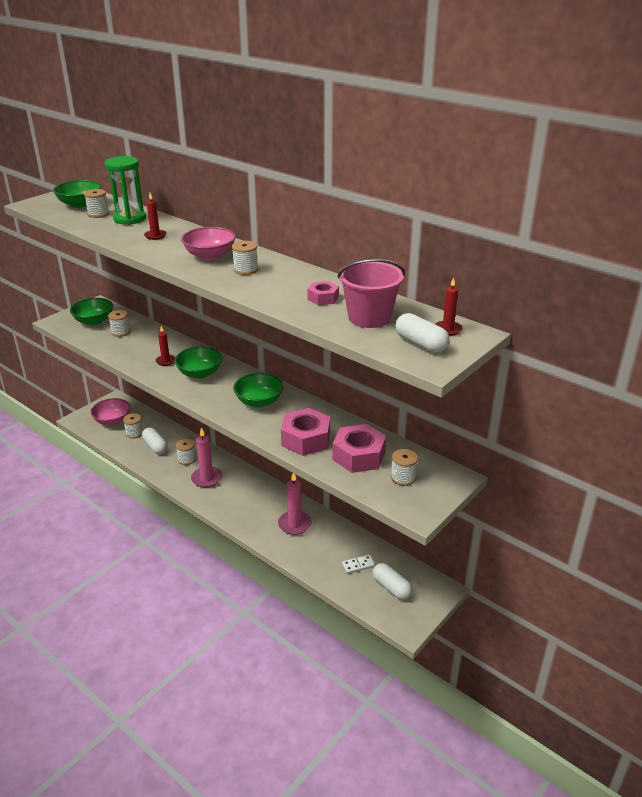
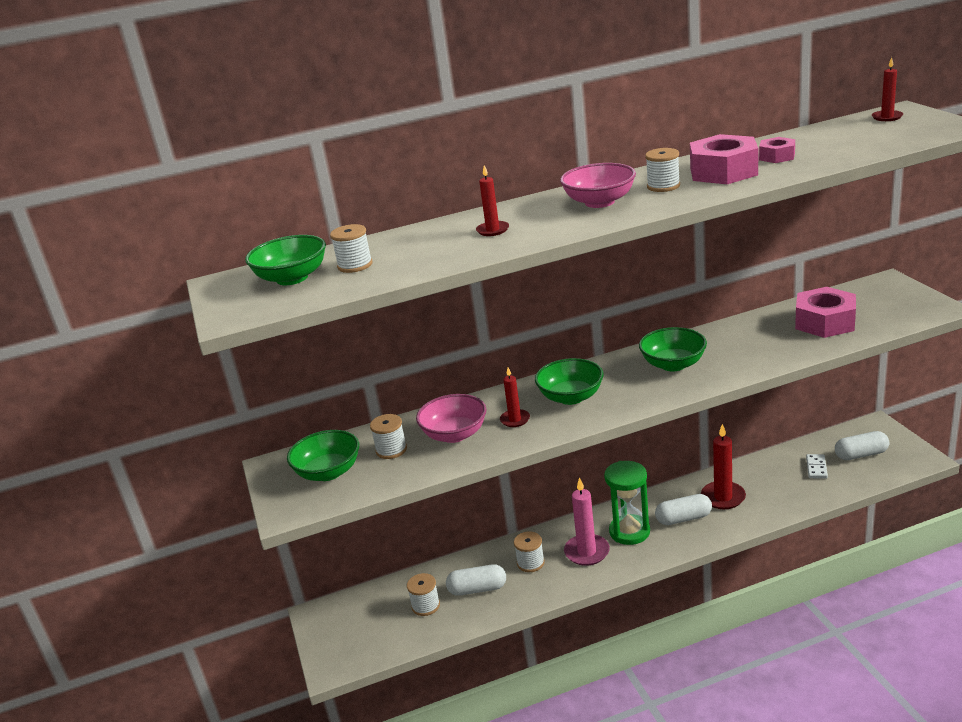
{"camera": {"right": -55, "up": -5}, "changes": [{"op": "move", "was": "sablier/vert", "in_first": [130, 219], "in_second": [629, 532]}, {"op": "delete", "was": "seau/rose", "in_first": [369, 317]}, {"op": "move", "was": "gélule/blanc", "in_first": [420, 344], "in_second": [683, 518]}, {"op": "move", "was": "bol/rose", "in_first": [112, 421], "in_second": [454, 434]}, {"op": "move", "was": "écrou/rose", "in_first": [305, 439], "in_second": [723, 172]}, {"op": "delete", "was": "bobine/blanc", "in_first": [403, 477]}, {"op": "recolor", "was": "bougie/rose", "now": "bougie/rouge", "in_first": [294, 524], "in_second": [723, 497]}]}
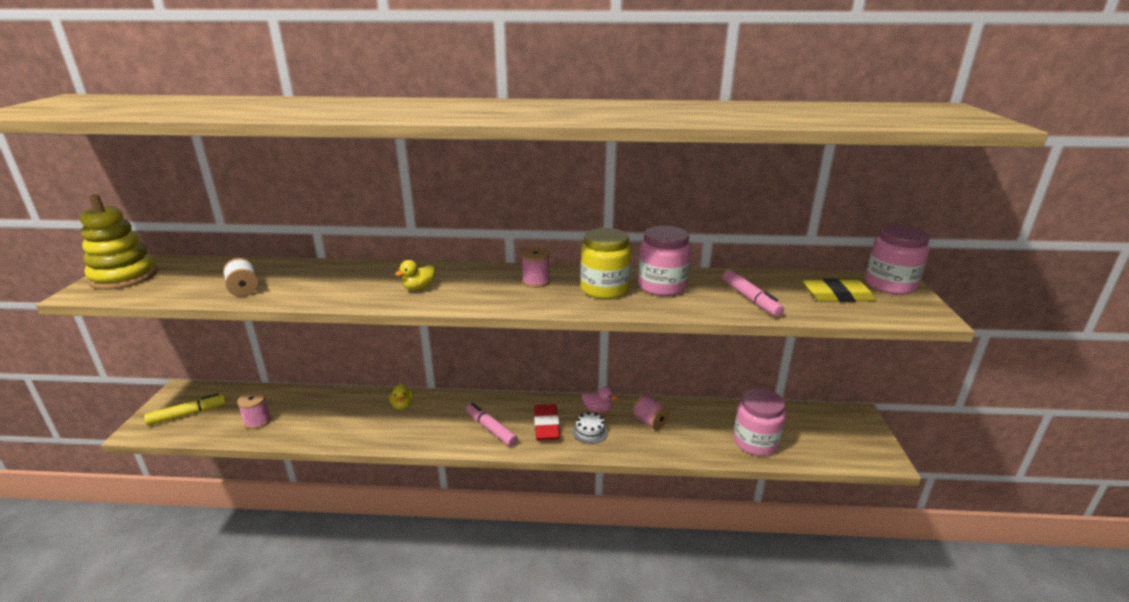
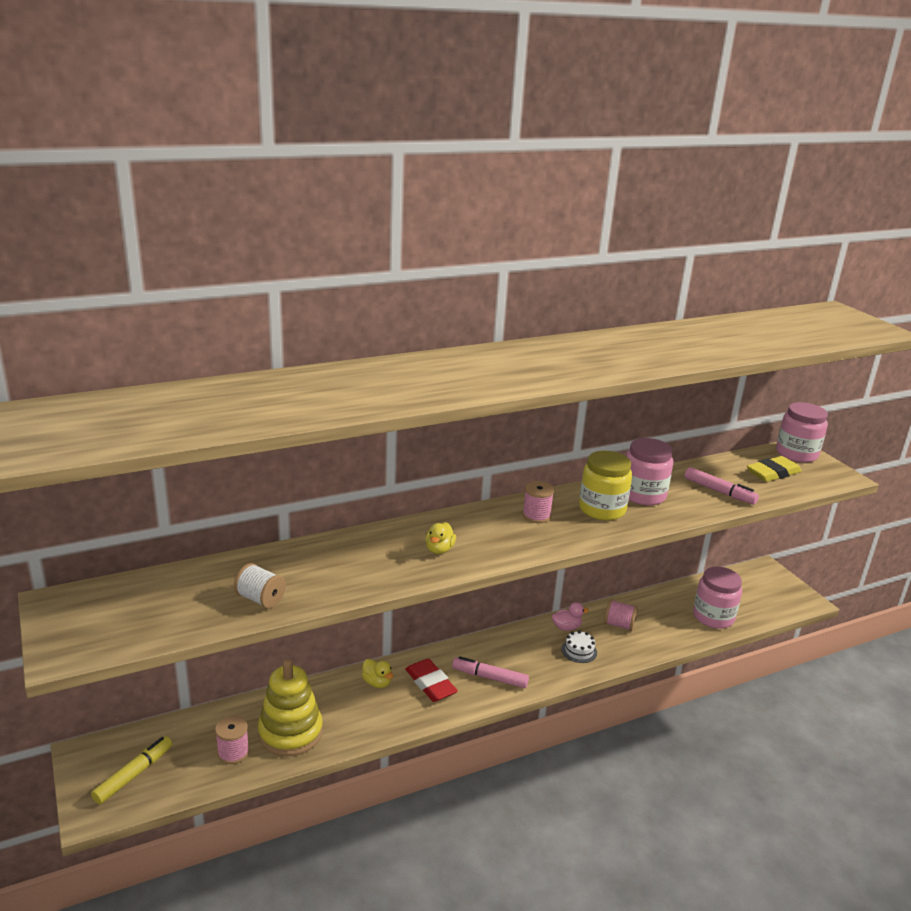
{"camera": {"right": -30, "up": 0}, "changes": [{"op": "move", "was": "jouet à empiler/jaune", "in_first": [124, 277], "in_second": [290, 733]}, {"op": "move", "was": "gomme/rouge", "in_first": [546, 425], "in_second": [430, 684]}]}
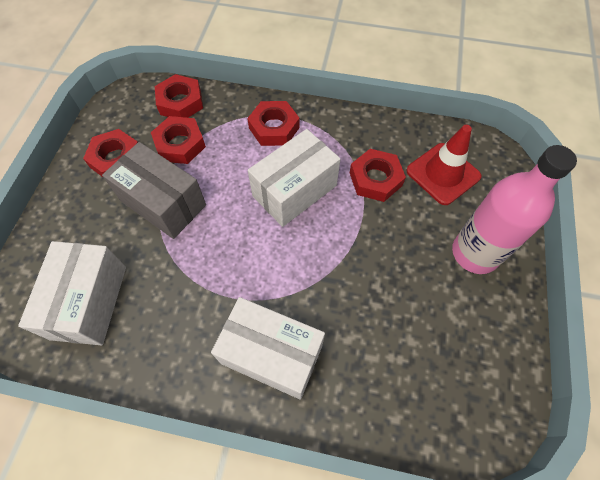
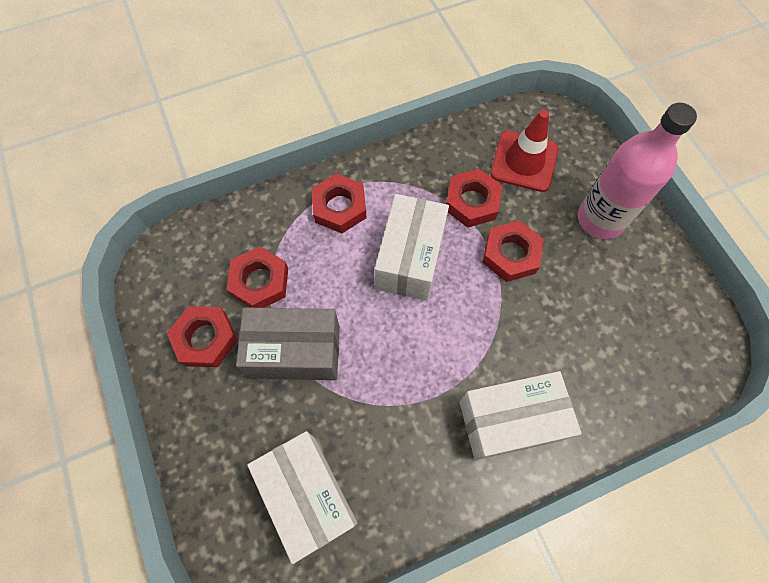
{"camera": {"right": -35, "up": 5}, "changes": [{"op": "move", "was": "écrou/rouge", "in_first": [180, 102], "in_second": [511, 254]}]}
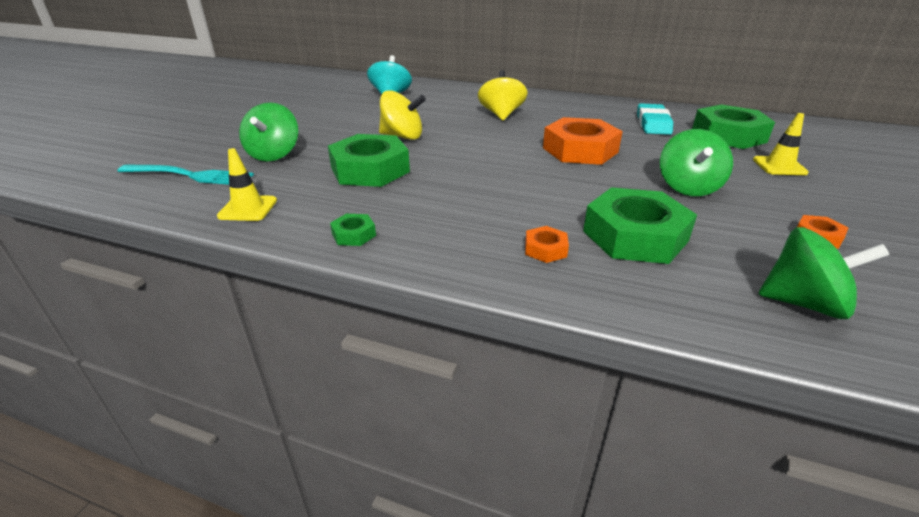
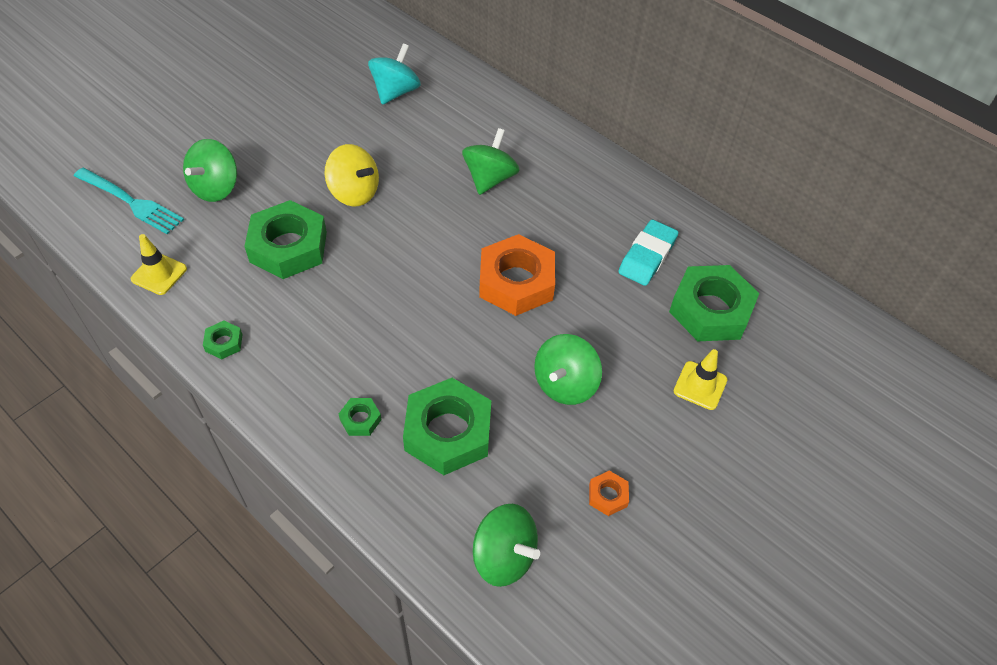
{"camera": {"right": 20, "up": 20}, "changes": [{"op": "recolor", "was": "toupie/jaune", "now": "toupie/vert", "in_first": [501, 115], "in_second": [490, 179]}, {"op": "recolor", "was": "écrou/orange", "now": "écrou/vert", "in_first": [545, 249], "in_second": [360, 419]}]}
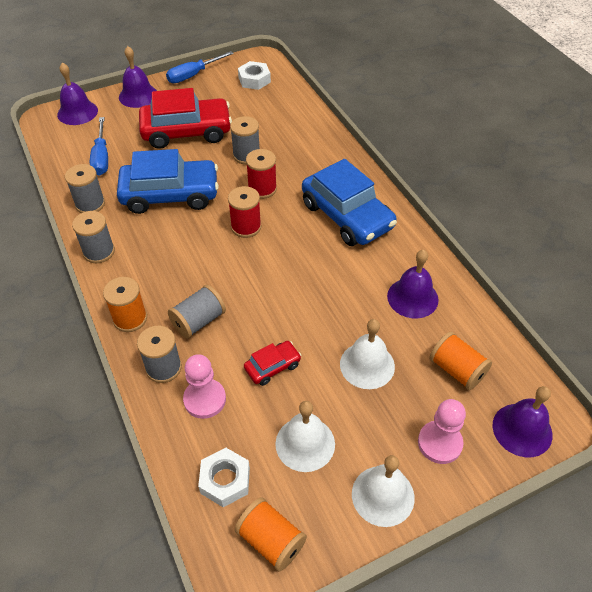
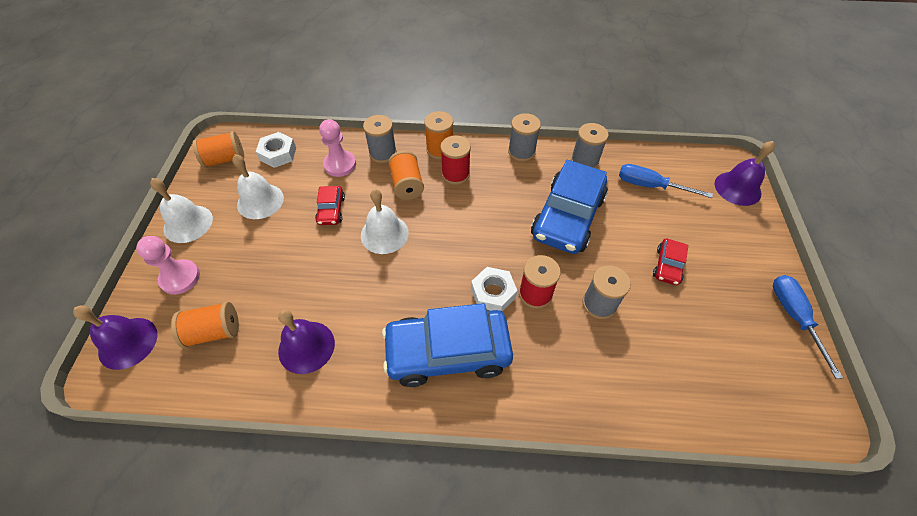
{"camera": {"right": 120, "up": 5}, "changes": [{"op": "delete", "was": "cloche/violet", "in_first": [138, 95]}, {"op": "move", "was": "écrou/blanc", "in_first": [254, 80], "in_second": [493, 293]}, {"op": "resize", "was": "voiture/rouge", "in_first": [186, 131], "in_second": [667, 266], "ratio": 0.46}, {"op": "move", "was": "bobine/rouge", "in_first": [246, 227], "in_second": [455, 174]}, {"op": "recolor", "was": "bobine/gris", "now": "bobine/orange", "in_first": [199, 321], "in_second": [407, 185]}, {"op": "move", "was": "cloche/blanc", "in_first": [367, 365], "in_second": [384, 234]}]}
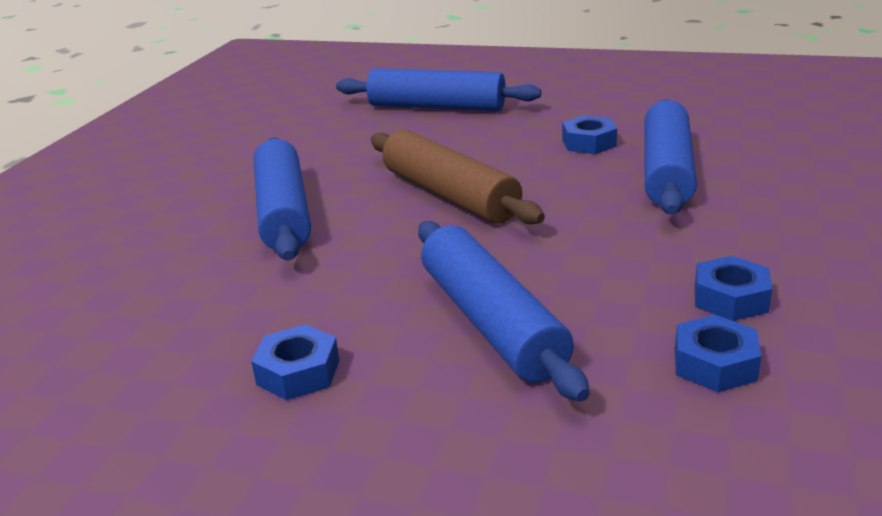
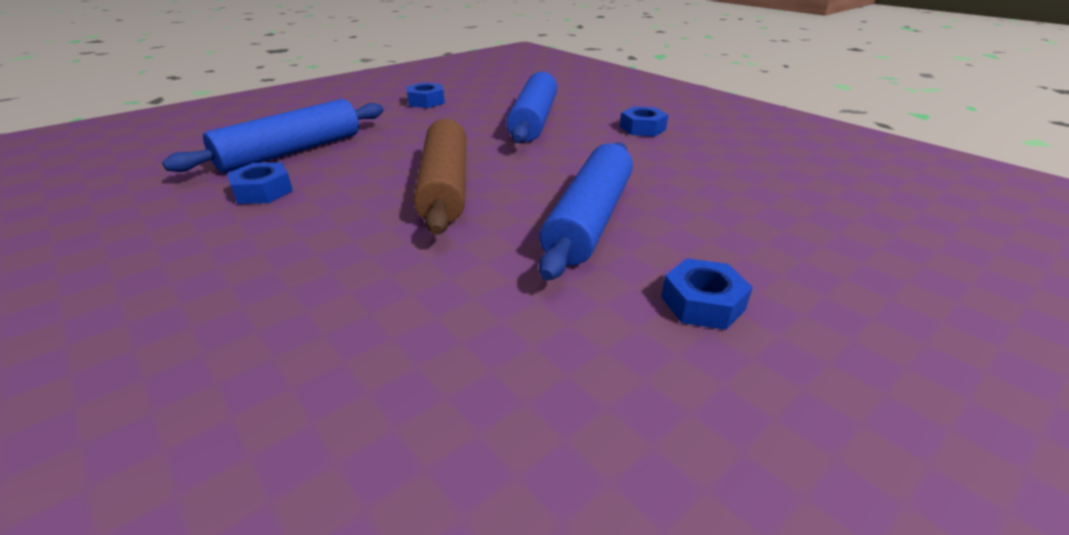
{"camera": {"right": -150, "up": 5}, "changes": [{"op": "delete", "was": "rouleau à pâtisserie/bleu", "in_first": [437, 107]}, {"op": "move", "was": "écrou/bleu", "in_first": [715, 364], "in_second": [702, 303]}]}
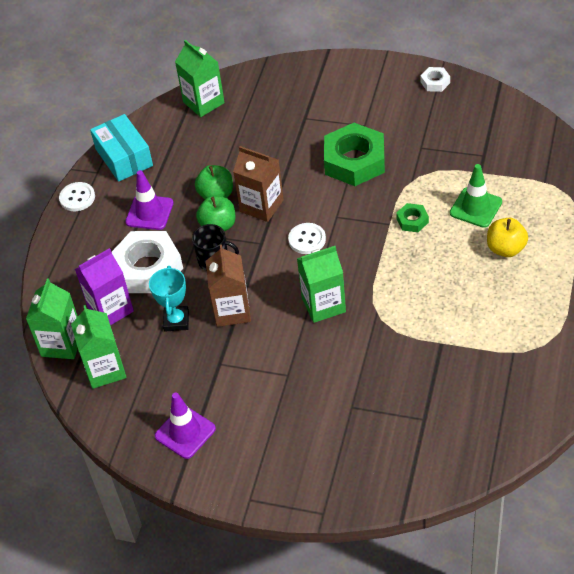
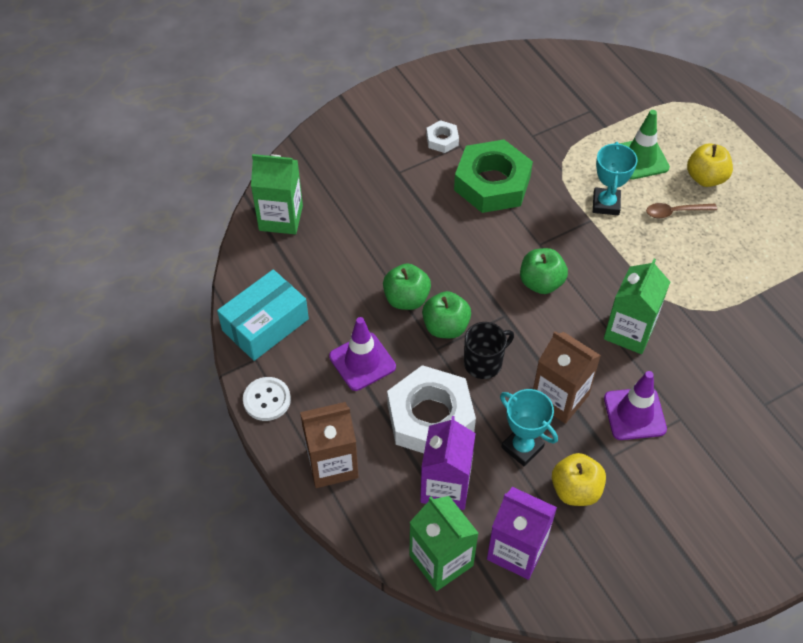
{"camera": {"right": -50, "up": 5}, "changes": [{"op": "move", "was": "écrou/blanc", "in_first": [435, 82], "in_second": [442, 140]}, {"op": "rotate", "was": "boîte/turquoise", "in_first": [124, 157], "in_second": [265, 324], "clockwise": -60}, {"op": "move", "was": "brique de lait/marron", "in_first": [261, 206], "in_second": [332, 464]}, {"op": "replace", "was": "écrou/vert", "now": "trophée/turquoise", "in_first": [412, 220], "in_second": [606, 204]}, {"op": "replace", "was": "bouton/blanc", "now": "pomme/vert", "in_first": [307, 239], "in_second": [541, 283]}, {"op": "recolor", "was": "brique de lait/vert", "now": "brique de lait/violet", "in_first": [105, 370], "in_second": [516, 550]}, {"op": "move", "was": "cône de chantier/violet", "in_first": [185, 432], "in_second": [634, 414]}, {"op": "insert", "now": "cuillère/marron", "in_second": [675, 212]}, {"op": "insert", "now": "pomme/jaune", "in_second": [575, 490]}]}
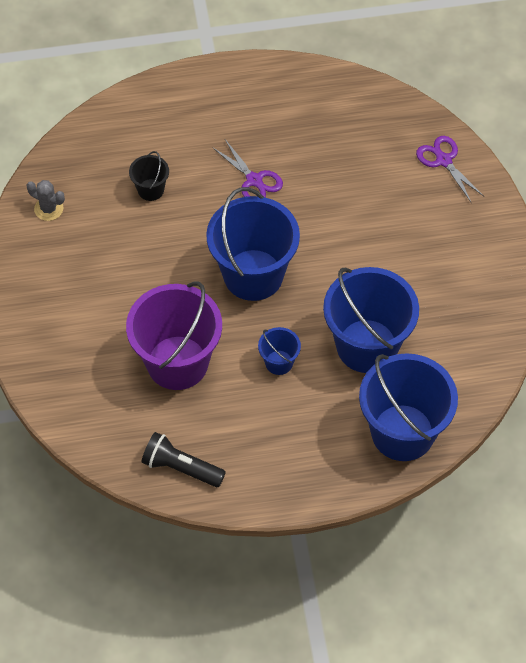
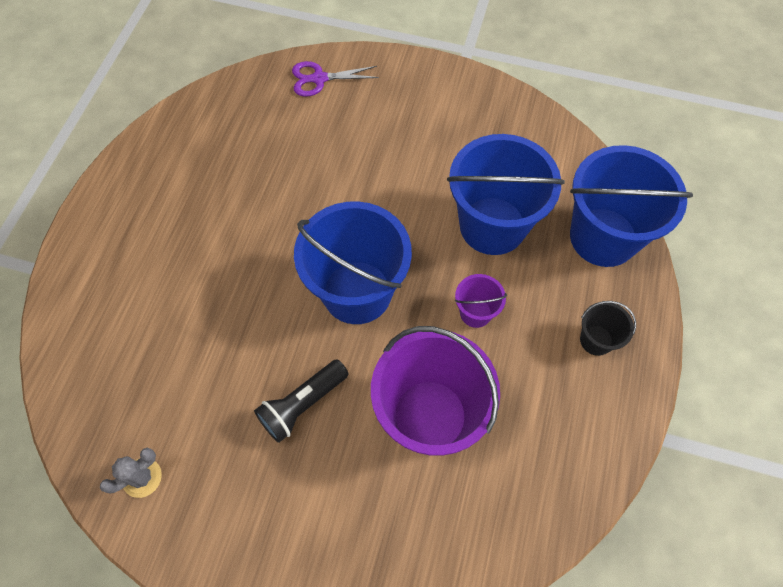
{"camera": {"right": -65, "up": 5}, "changes": [{"op": "delete", "was": "ciseaux/violet", "in_first": [254, 180]}, {"op": "move", "was": "seau/noir", "in_first": [150, 190], "in_second": [596, 340]}, {"op": "recolor", "was": "seau/bleu", "now": "seau/violet", "in_first": [279, 362], "in_second": [475, 313]}, {"op": "move", "was": "lampe de poche/noir", "in_first": [181, 468], "in_second": [302, 404]}]}
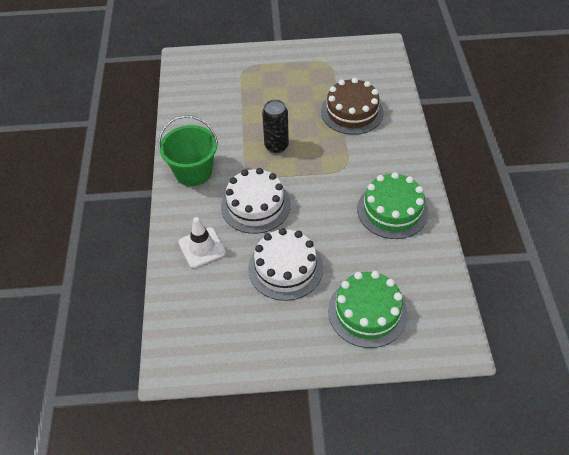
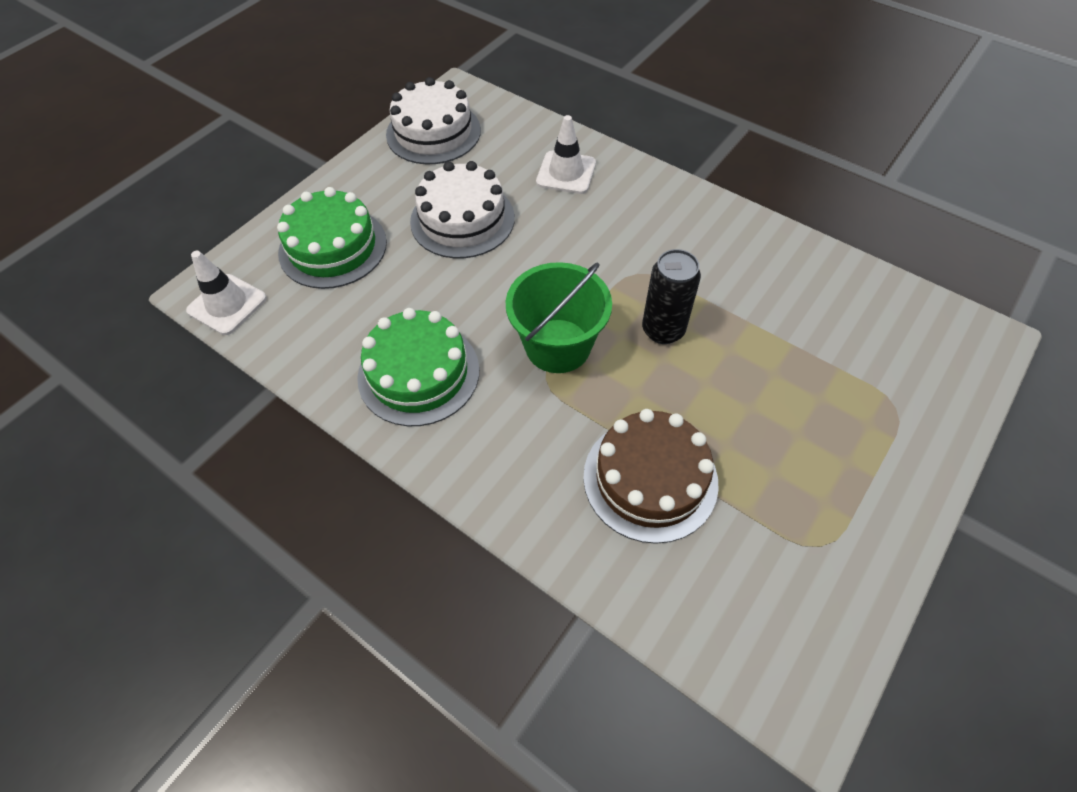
{"camera": {"right": 130, "up": 5}, "changes": [{"op": "move", "was": "seau/vert", "in_first": [193, 172], "in_second": [558, 346]}, {"op": "move", "was": "gâteau/blanc", "in_first": [255, 205], "in_second": [433, 132]}, {"op": "insert", "now": "cône de chantier/blanc", "in_second": [227, 304]}]}
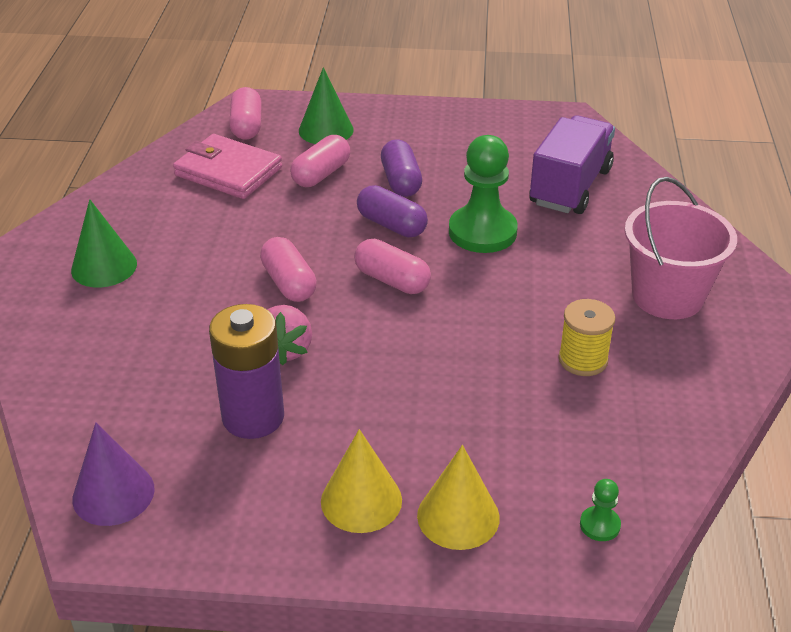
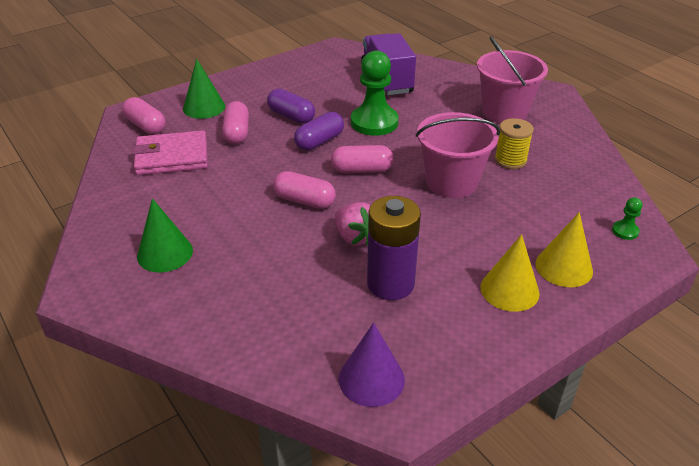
{"camera": {"right": -40, "up": 0}, "changes": [{"op": "rotate", "was": "gélule/violet", "in_first": [391, 225], "in_second": [319, 141], "clockwise": -45}, {"op": "insert", "now": "seau/rose", "in_second": [451, 182]}]}
